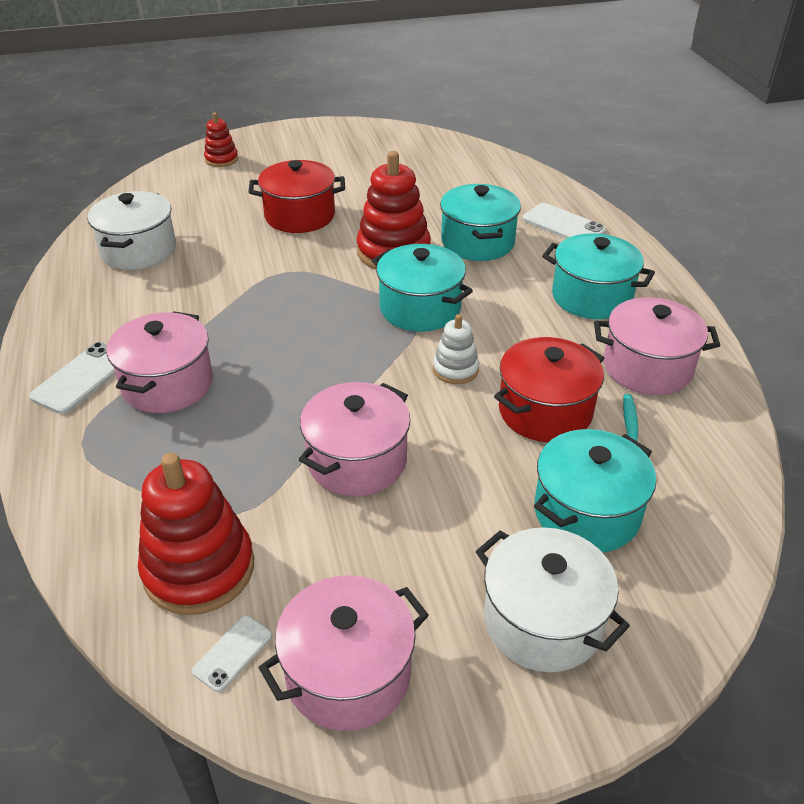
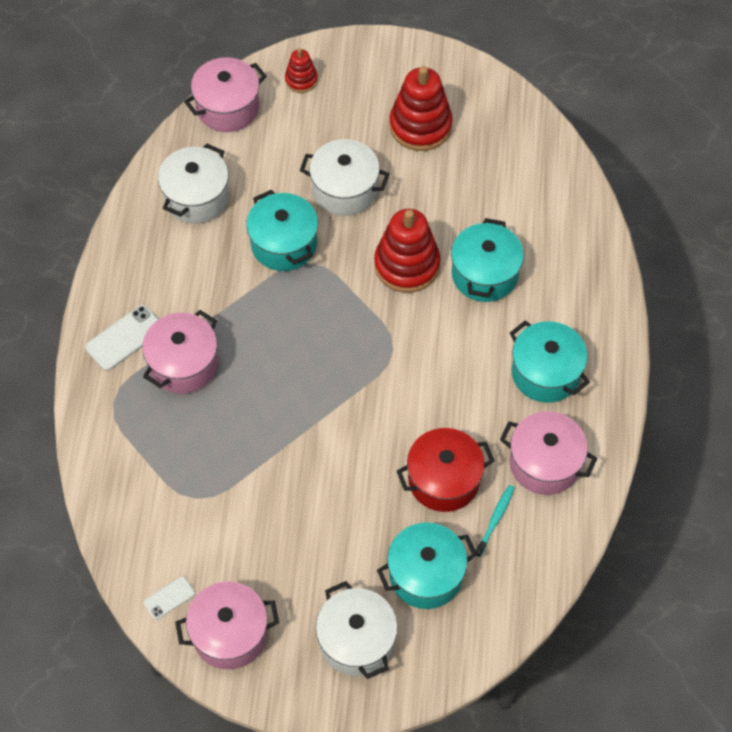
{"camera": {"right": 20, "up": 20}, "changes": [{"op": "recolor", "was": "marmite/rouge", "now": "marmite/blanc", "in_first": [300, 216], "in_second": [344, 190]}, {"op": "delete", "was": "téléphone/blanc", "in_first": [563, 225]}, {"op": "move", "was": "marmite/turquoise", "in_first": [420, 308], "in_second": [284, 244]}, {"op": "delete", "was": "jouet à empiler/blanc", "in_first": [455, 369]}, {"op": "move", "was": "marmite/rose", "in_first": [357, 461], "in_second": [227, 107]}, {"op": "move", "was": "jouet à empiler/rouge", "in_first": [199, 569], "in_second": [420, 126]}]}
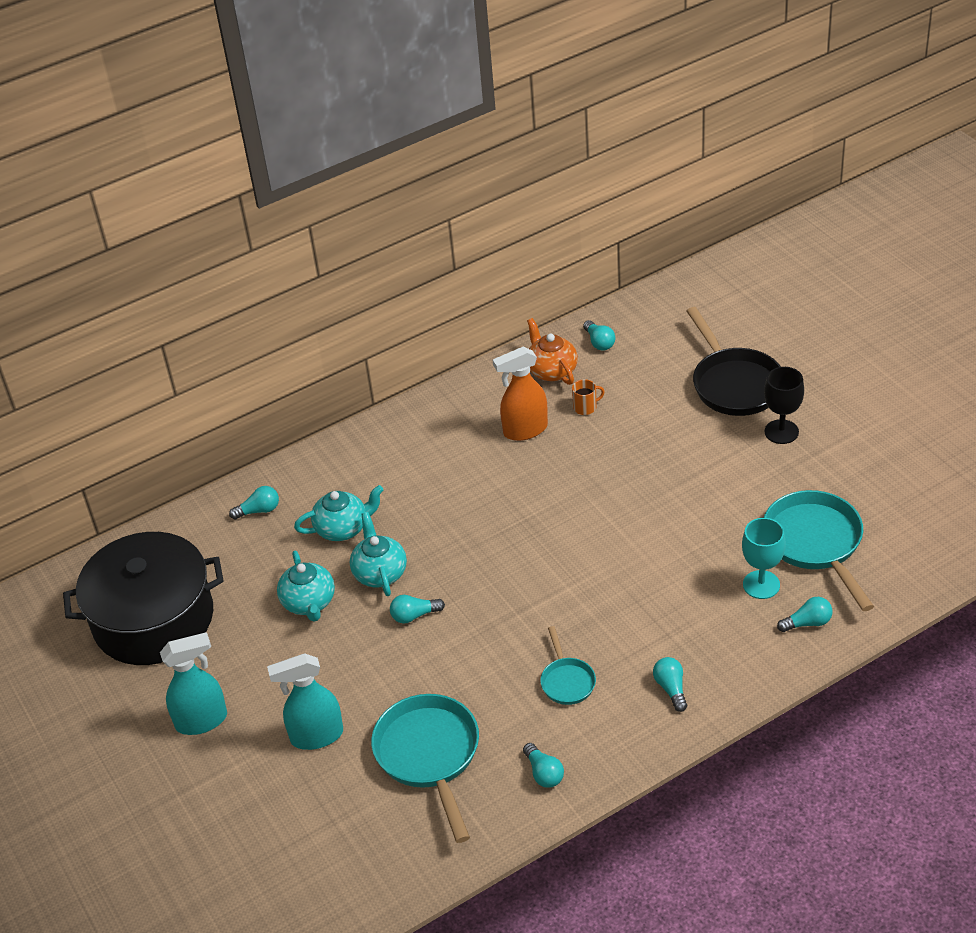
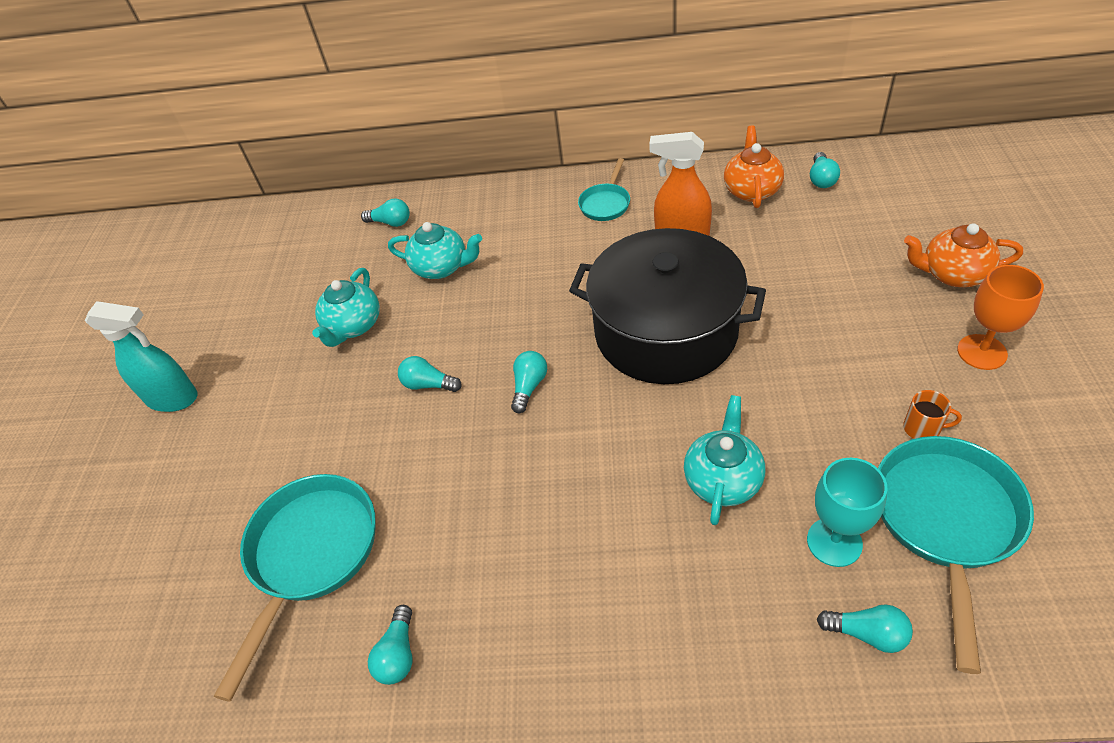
{"camera": {"right": 35, "up": 5}, "changes": [{"op": "replace", "was": "poêle/noir", "now": "théière/orange", "in_first": [734, 384], "in_second": [952, 274]}, {"op": "recolor", "was": "verre à pied/noir", "now": "verre à pied/orange", "in_first": [781, 432], "in_second": [982, 352]}, {"op": "move", "was": "tasse/orange", "in_first": [585, 407], "in_second": [922, 428]}, {"op": "move", "was": "théière/turquoise", "in_first": [380, 573], "in_second": [723, 479]}, {"op": "move", "was": "marmite/noir", "in_first": [153, 619], "in_second": [666, 331]}, {"op": "move", "was": "poêle/turquoise", "in_first": [567, 681], "in_second": [605, 204]}, {"op": "delete", "was": "vaporisateur/turquoise", "in_first": [316, 736]}, {"op": "move", "was": "ampoule/turquoise", "in_first": [671, 688], "in_second": [529, 386]}]}
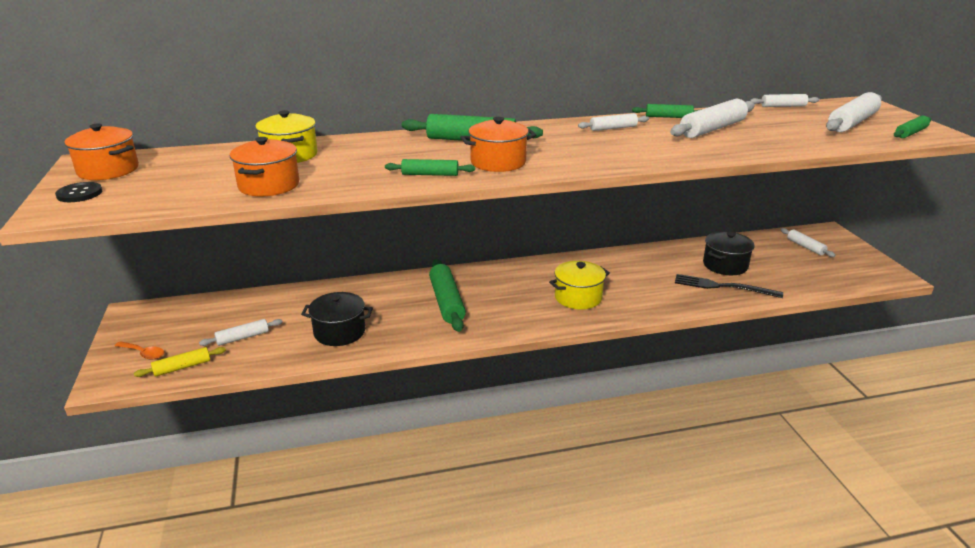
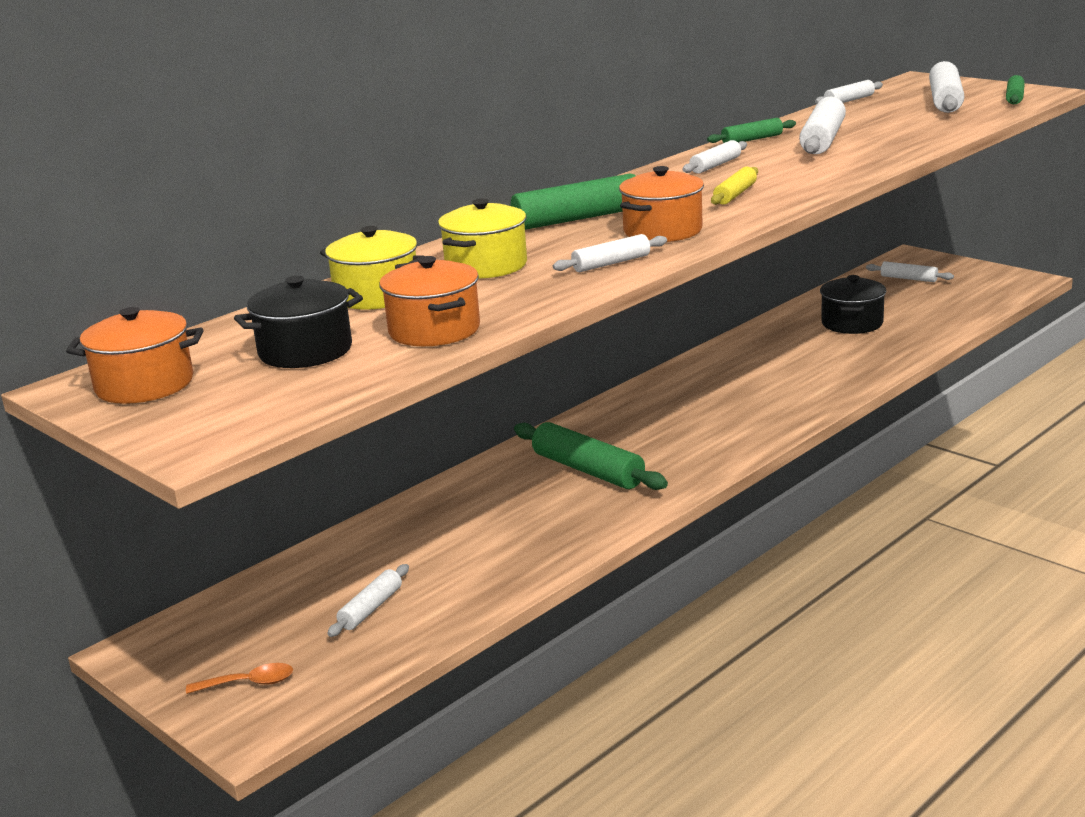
{"camera": {"right": -30, "up": -5}, "changes": [{"op": "recolor", "was": "rouleau à pâtisserie/vert", "now": "rouleau à pâtisserie/blanc", "in_first": [430, 174], "in_second": [611, 263]}, {"op": "delete", "was": "bouton/noir", "in_first": [79, 194]}, {"op": "move", "was": "marmite/jaune", "in_first": [578, 297], "in_second": [486, 266]}, {"op": "delete", "was": "fourchette/noir", "in_first": [723, 287]}, {"op": "move", "was": "marmite/noir", "in_first": [339, 332], "in_second": [305, 351]}, {"op": "move", "was": "rouleau à pâtisserie/jaune", "in_first": [182, 367], "in_second": [735, 194]}]}
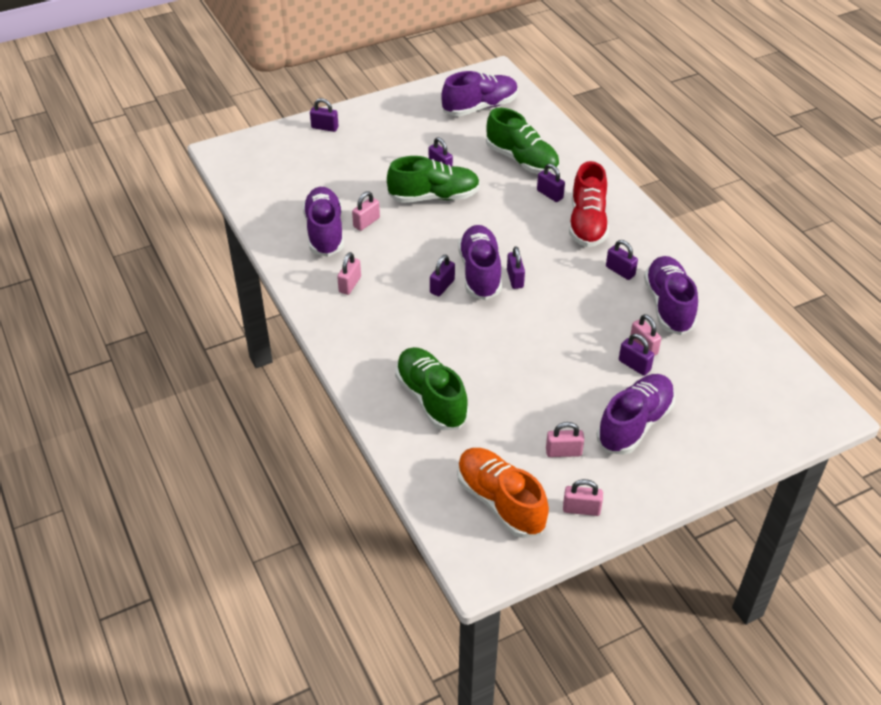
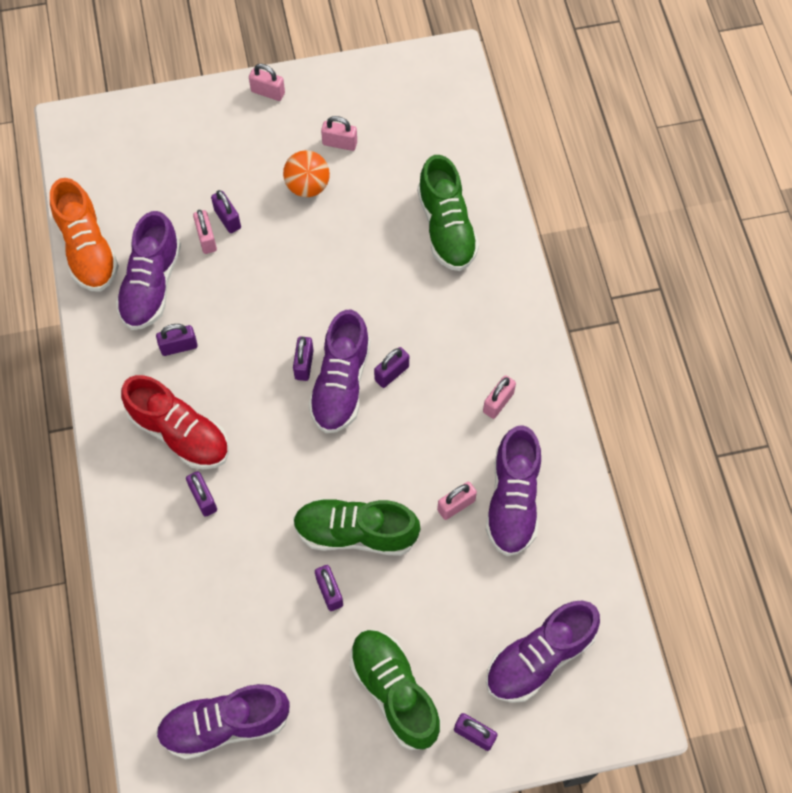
{"camera": {"right": -165, "up": 20}, "changes": [{"op": "move", "was": "chaussure/vert", "in_first": [522, 160], "in_second": [394, 691]}, {"op": "rotate", "was": "chaussure/rouge", "in_first": [587, 223], "in_second": [180, 433], "clockwise": 105}, {"op": "rotate", "was": "cadenas/violet", "in_first": [620, 271], "in_second": [179, 346], "clockwise": -75}, {"op": "move", "was": "chaussure/violet", "in_first": [634, 424], "in_second": [539, 657]}, {"op": "move", "was": "chaussure/orange", "in_first": [500, 501], "in_second": [88, 250]}, {"op": "move", "was": "cadenas/rose", "in_first": [581, 509], "in_second": [268, 92]}, {"op": "insert", "now": "balle/orange", "in_second": [307, 186]}]}
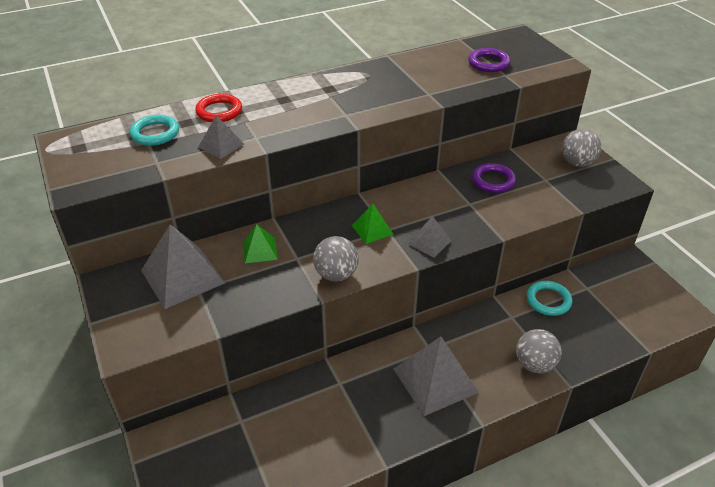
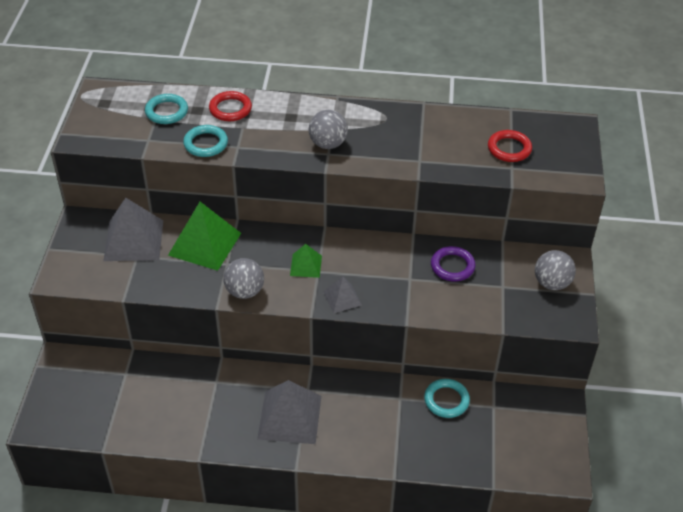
{"camera": {"right": 30, "up": 5}, "changes": [{"op": "recolor", "was": "anneau/violet", "now": "anneau/rouge", "in_first": [488, 63], "in_second": [509, 149]}, {"op": "replace", "was": "pyramide/gris", "now": "anneau/turquoise", "in_first": [221, 145], "in_second": [206, 144]}, {"op": "resize", "was": "pyramide/vert", "in_first": [260, 250], "in_second": [205, 244], "ratio": 1.89}, {"op": "move", "was": "balle/gris", "in_first": [534, 364], "in_second": [328, 144]}]}
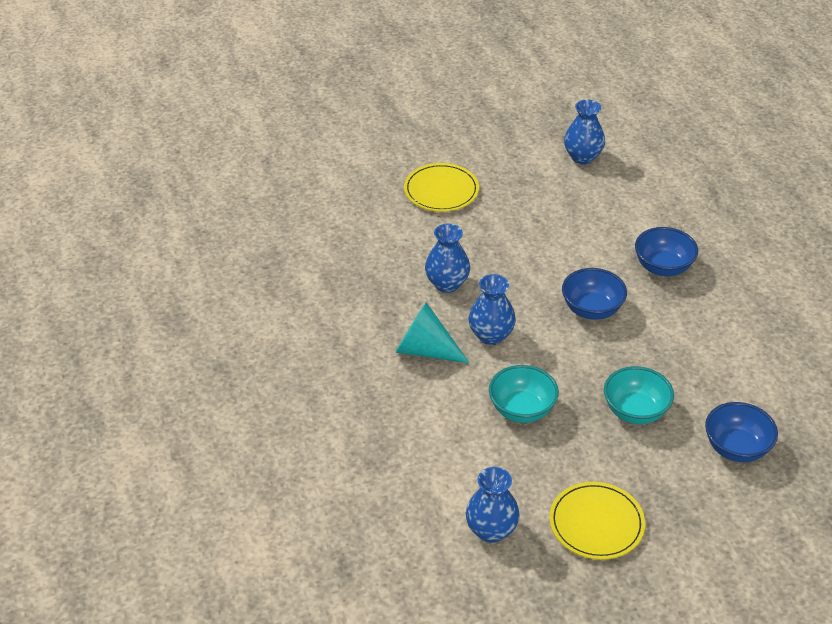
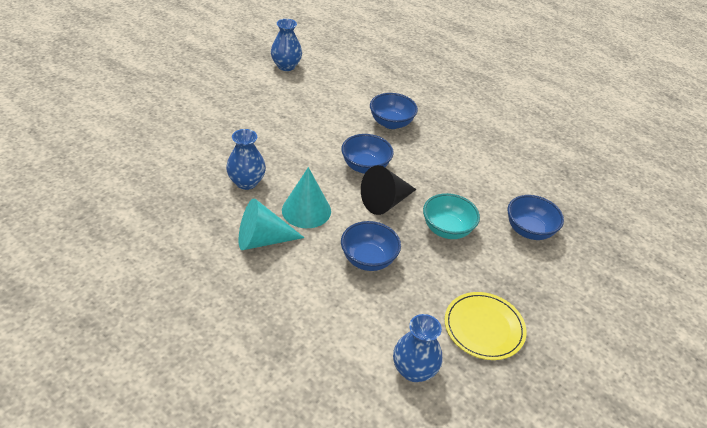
{"camera": {"right": -35, "up": 0}, "changes": [{"op": "delete", "was": "assiette/jaune", "in_first": [441, 190]}, {"op": "replace", "was": "vase/bleu", "now": "cône/turquoise", "in_first": [491, 335], "in_second": [306, 210]}, {"op": "recolor", "was": "bol/turquoise", "now": "bol/bleu", "in_first": [522, 410], "in_second": [368, 259]}, {"op": "insert", "now": "cône/noir", "in_second": [385, 202]}]}
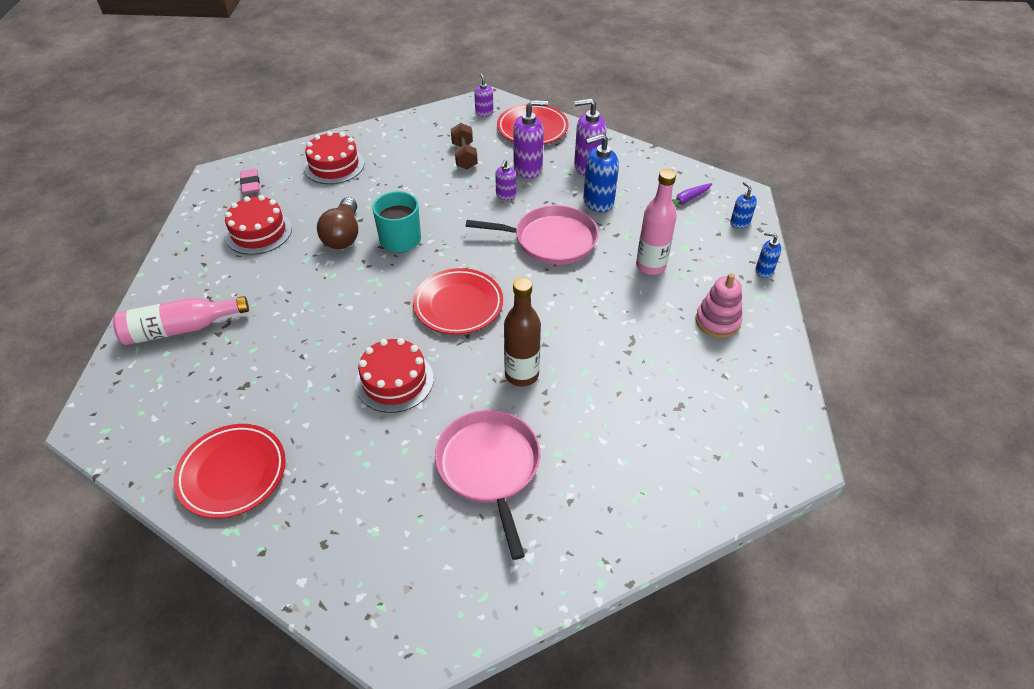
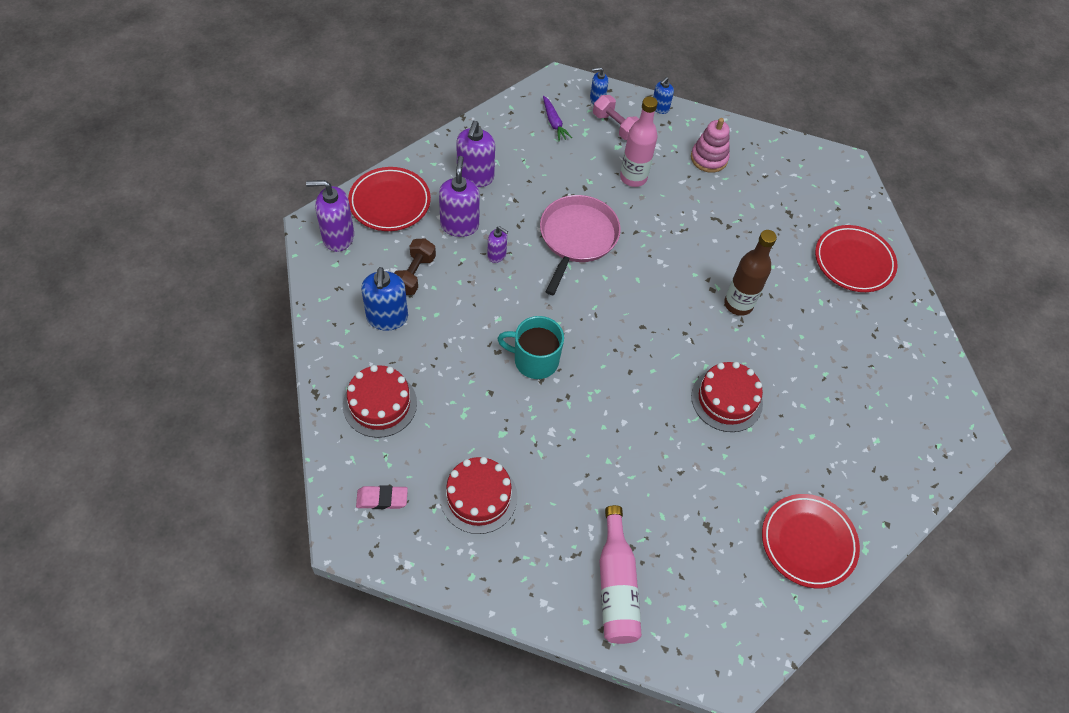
{"camera": {"right": -80, "up": 10}, "changes": [{"op": "resize", "was": "distributeur de savon/violet", "in_first": [484, 112], "in_second": [338, 237], "ratio": 1.8}, {"op": "rotate", "was": "haltère/marron", "in_first": [464, 156], "in_second": [414, 274], "clockwise": -75}, {"op": "move", "was": "distributeur de savon/bleu", "in_first": [598, 202], "in_second": [387, 318]}, {"op": "delete", "was": "ampoule/marron", "in_first": [343, 235]}, {"op": "move", "was": "assiette/rouge", "in_first": [458, 305], "in_second": [853, 262]}, {"op": "delete", "was": "poêle/rose", "in_first": [489, 467]}, {"op": "insert", "now": "haltère/rose", "in_second": [615, 126]}]}
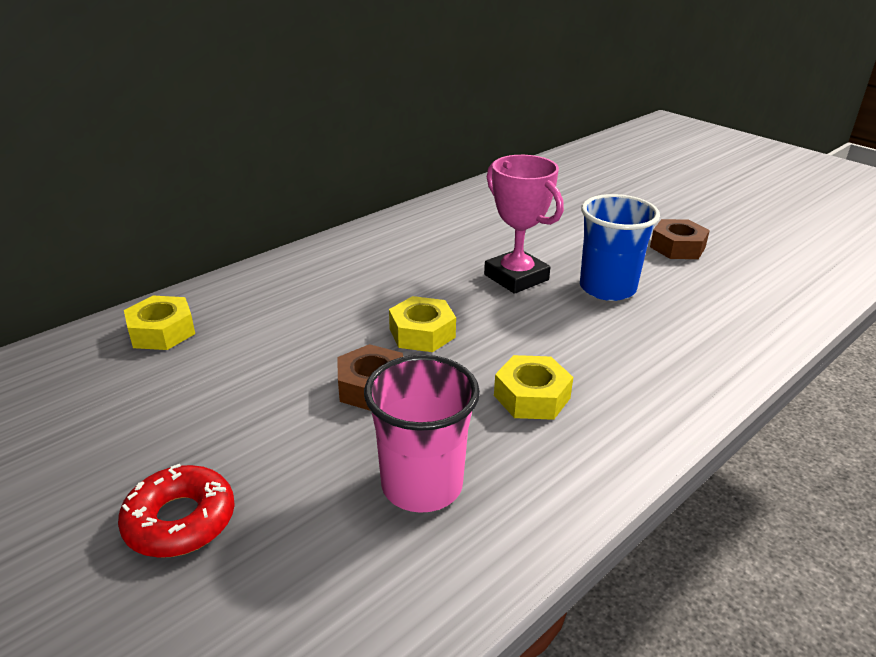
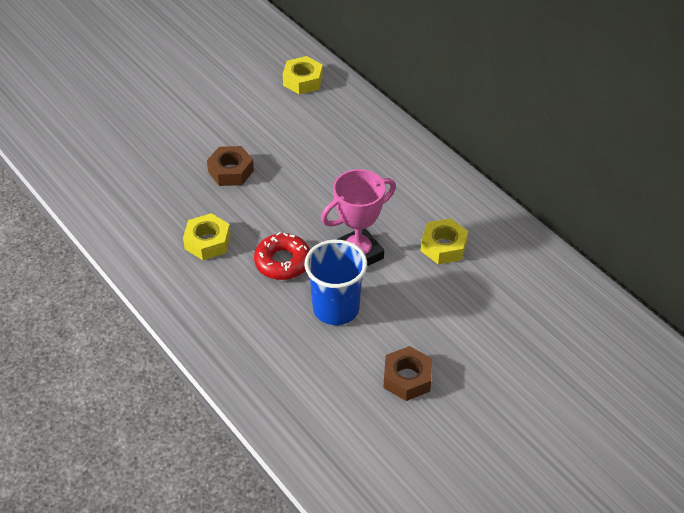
{"camera": {"right": 95, "up": 15}, "changes": [{"op": "move", "was": "écrou/jaune", "in_first": [422, 333], "in_second": [443, 246]}, {"op": "delete", "was": "gobelet/rose", "in_first": [422, 485]}, {"op": "move", "was": "beignet/rouge", "in_first": [180, 520], "in_second": [283, 262]}]}
